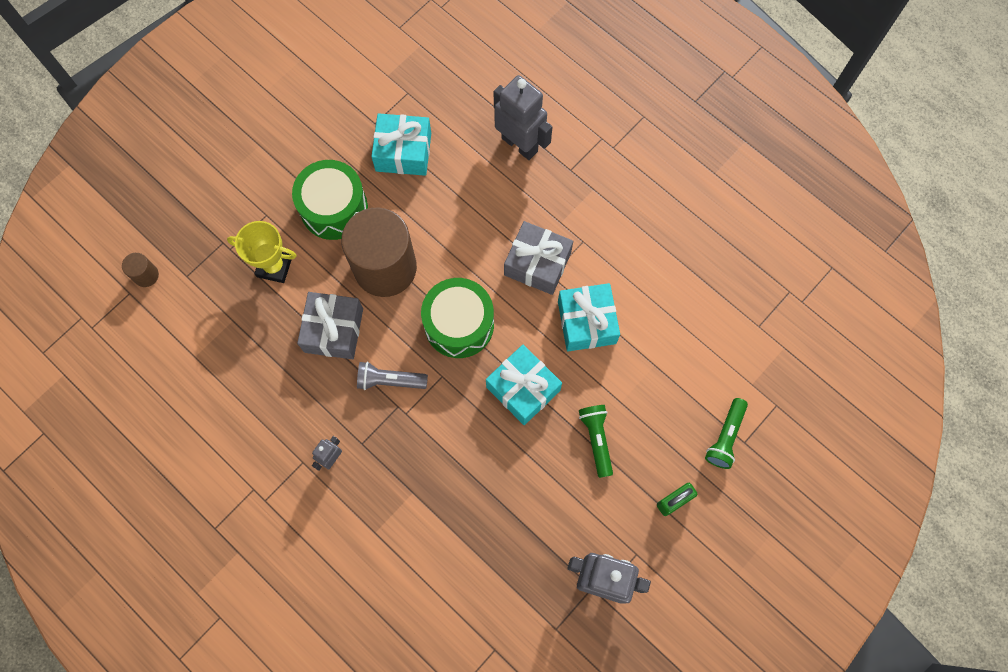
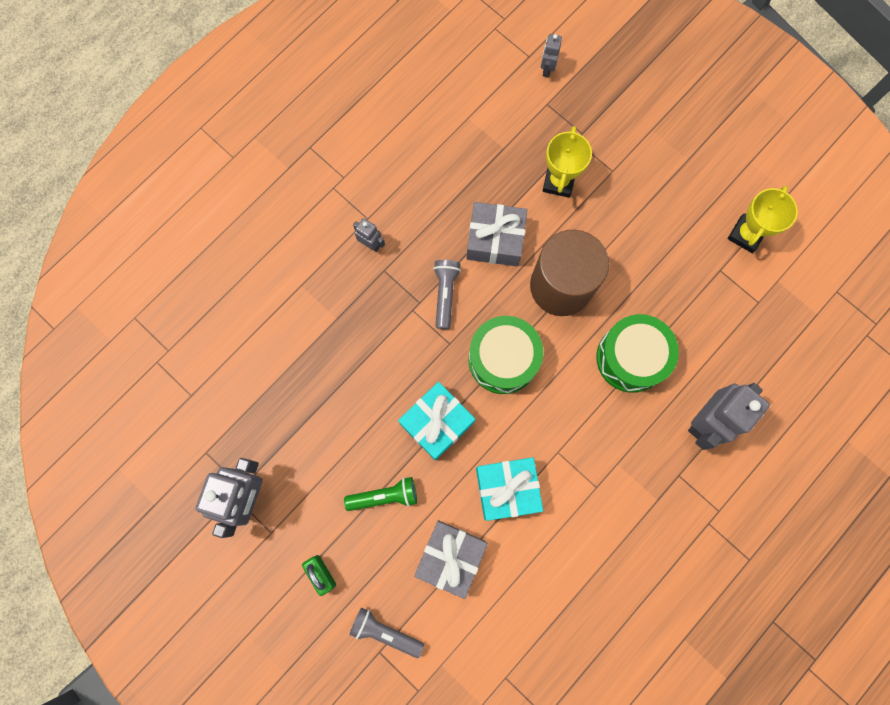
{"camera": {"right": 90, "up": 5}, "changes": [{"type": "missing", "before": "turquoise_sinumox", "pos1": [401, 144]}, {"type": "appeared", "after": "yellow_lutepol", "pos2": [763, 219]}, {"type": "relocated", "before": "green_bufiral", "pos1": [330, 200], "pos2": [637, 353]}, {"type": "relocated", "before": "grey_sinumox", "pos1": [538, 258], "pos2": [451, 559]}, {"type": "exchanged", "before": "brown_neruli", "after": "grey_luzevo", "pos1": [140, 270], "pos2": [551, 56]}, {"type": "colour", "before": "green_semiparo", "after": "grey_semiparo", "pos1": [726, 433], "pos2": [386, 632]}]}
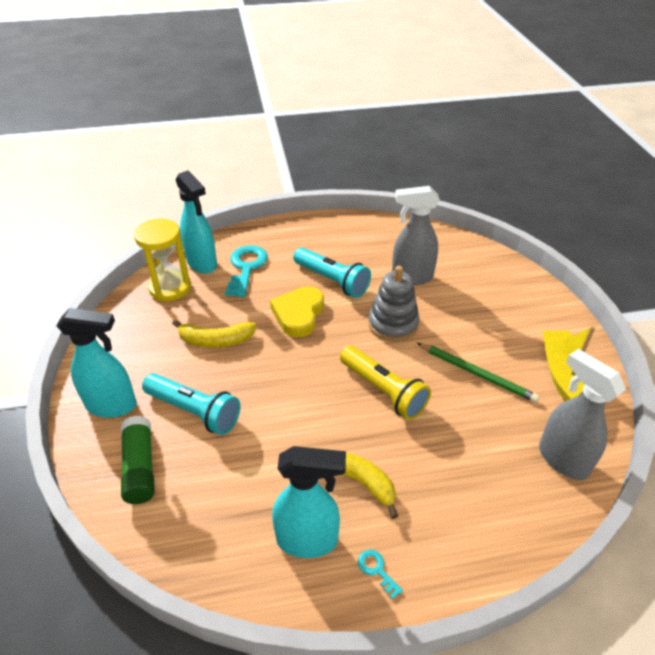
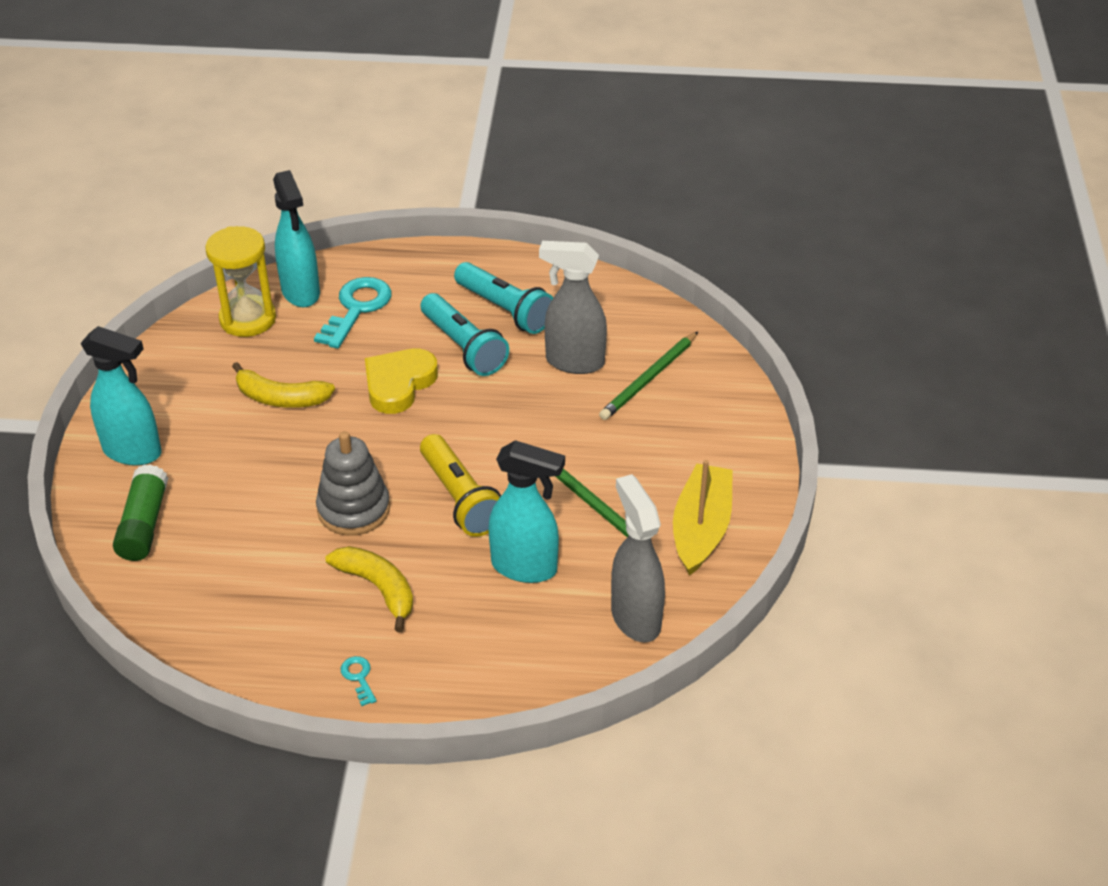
{"camera": {"right": 15, "up": 0}, "changes": [{"type": "appeared", "after": "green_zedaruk", "pos2": [648, 376]}, {"type": "relocated", "before": "turquoise_semiparo", "pos1": [191, 404], "pos2": [503, 298]}, {"type": "relocated", "before": "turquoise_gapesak", "pos1": [309, 502], "pos2": [526, 511]}, {"type": "relocated", "before": "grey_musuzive", "pos1": [394, 304], "pos2": [353, 483]}]}
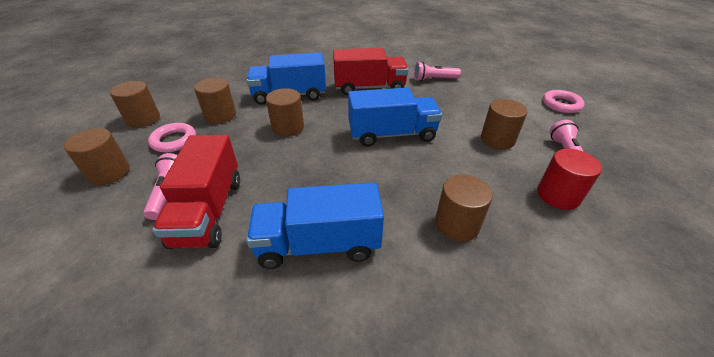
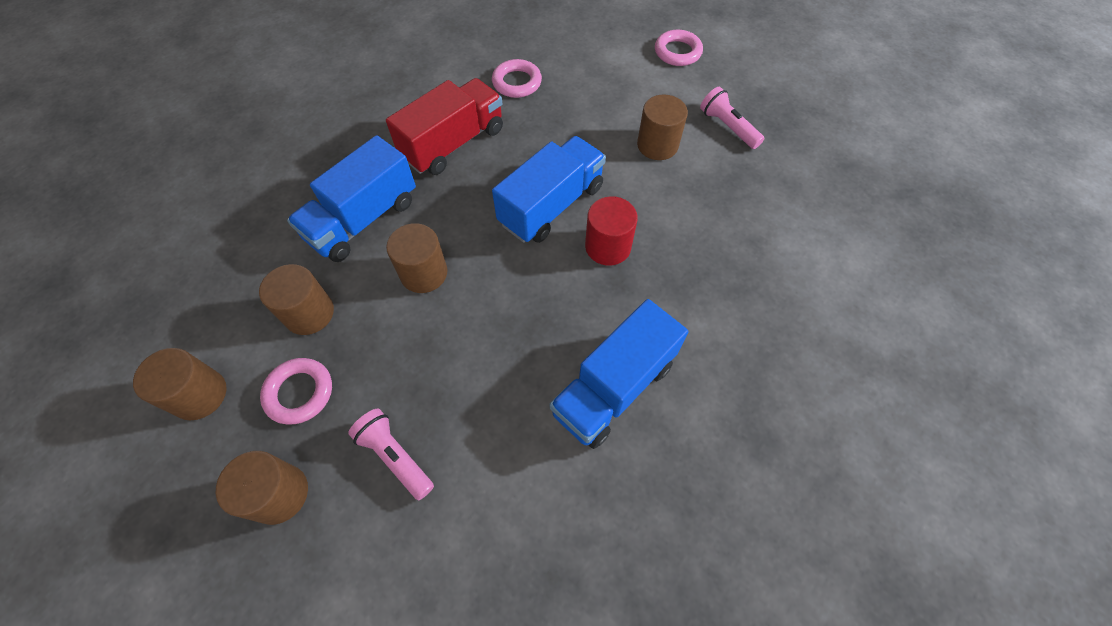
{"camera": {"right": -40, "up": 20}, "changes": [{"type": "missing", "before": "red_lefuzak", "pos1": [196, 192]}, {"type": "missing", "before": "brown_neruli", "pos1": [464, 208]}, {"type": "relocated", "before": "red_neruli", "pos1": [569, 179], "pos2": [611, 231]}, {"type": "exchanged", "before": "pink_semiparo", "after": "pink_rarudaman", "pos1": [437, 71], "pos2": [517, 78]}]}
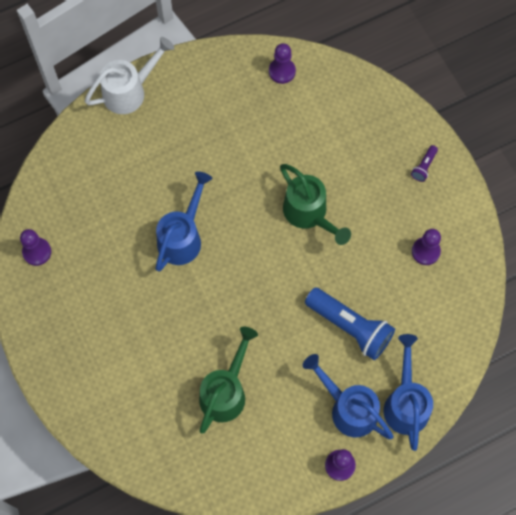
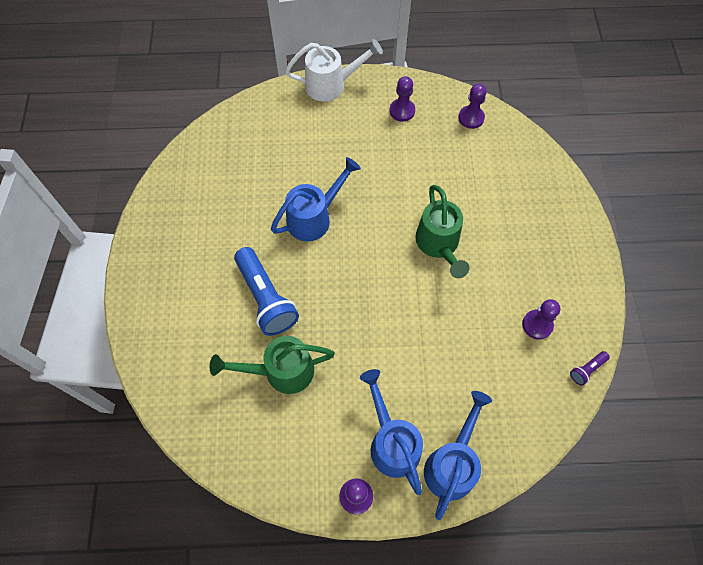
{"camera": {"right": 25, "up": -5}, "changes": [{"type": "relocated", "before": "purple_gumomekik", "pos1": [35, 247], "pos2": [402, 99]}, {"type": "relocated", "before": "blue_semiparo", "pos1": [350, 323], "pos2": [266, 291]}, {"type": "relocated", "before": "purple_semiparo", "pos1": [424, 163], "pos2": [590, 368]}, {"type": "spun", "before": "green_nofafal", "pos1": [228, 380], "pos2": [272, 365], "turn": -150}]}
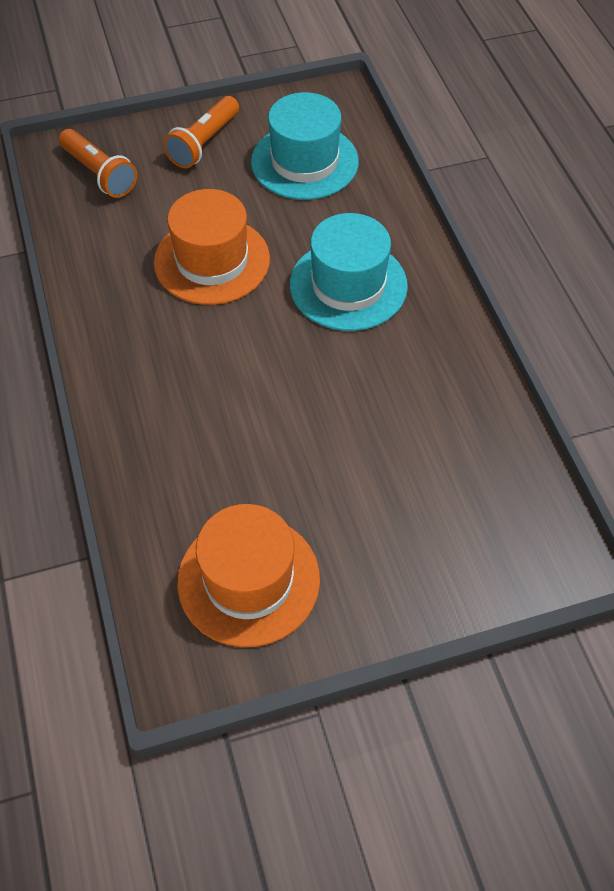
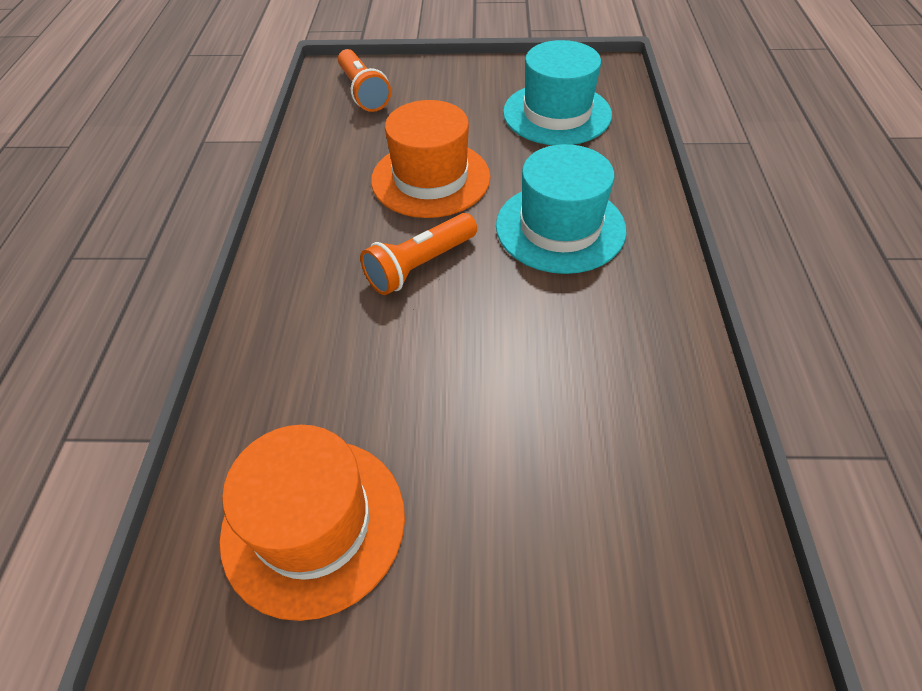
{"camera": {"right": 20, "up": -5}, "changes": [{"type": "relocated", "before": "orange_semiparo", "pos1": [201, 132], "pos2": [418, 254]}]}
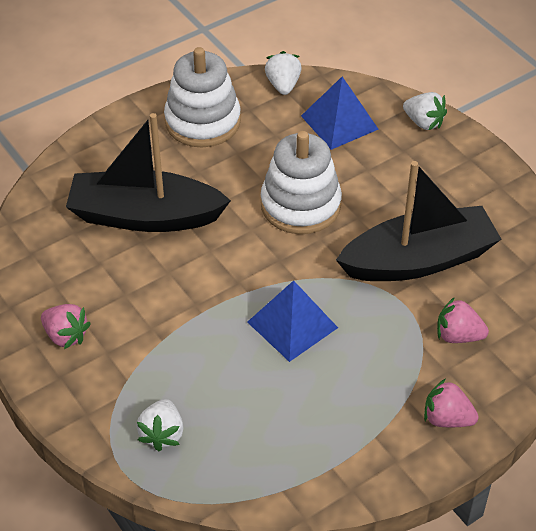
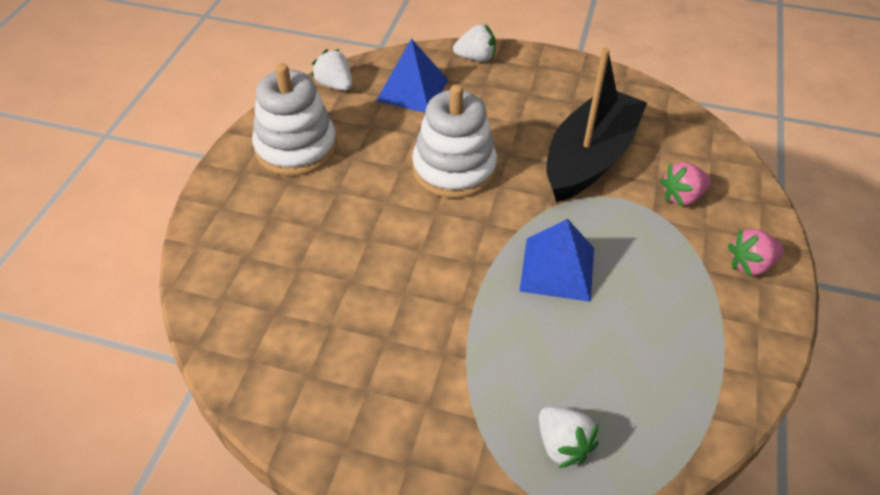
{"camera": {"right": -40, "up": 0}, "changes": [{"type": "missing", "before": "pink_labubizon", "pos1": [66, 326]}, {"type": "missing", "before": "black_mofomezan", "pos1": [148, 172]}]}
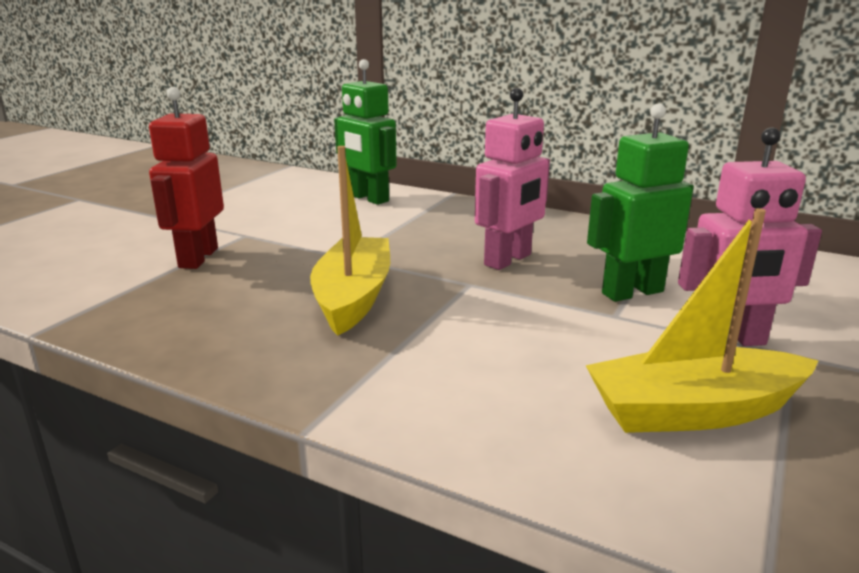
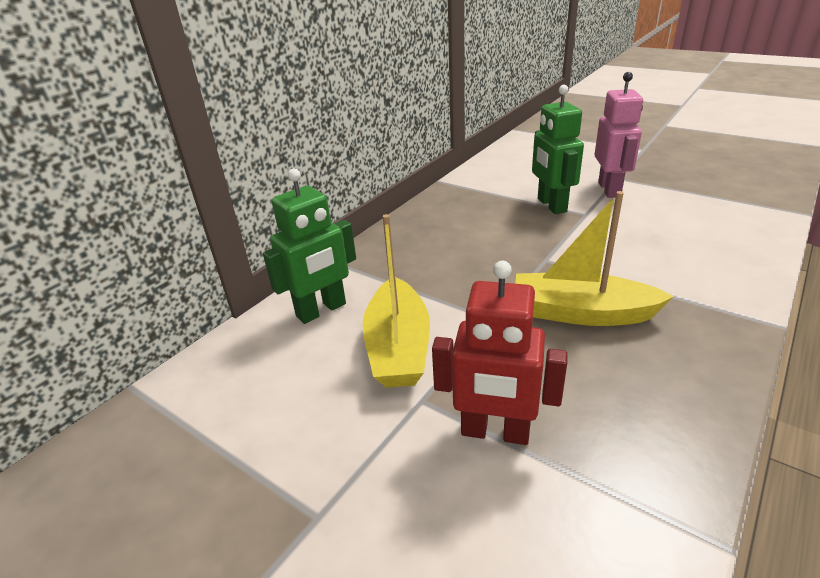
{"camera": {"right": -80, "up": 10}, "changes": [{"type": "missing", "before": "pink_luzevo", "pos1": [512, 179]}, {"type": "relocated", "before": "yellow_mofomezan", "pos1": [701, 320], "pos2": [396, 301]}]}
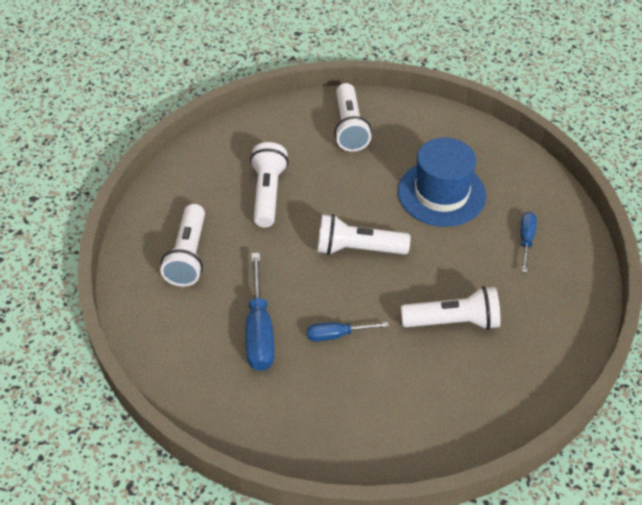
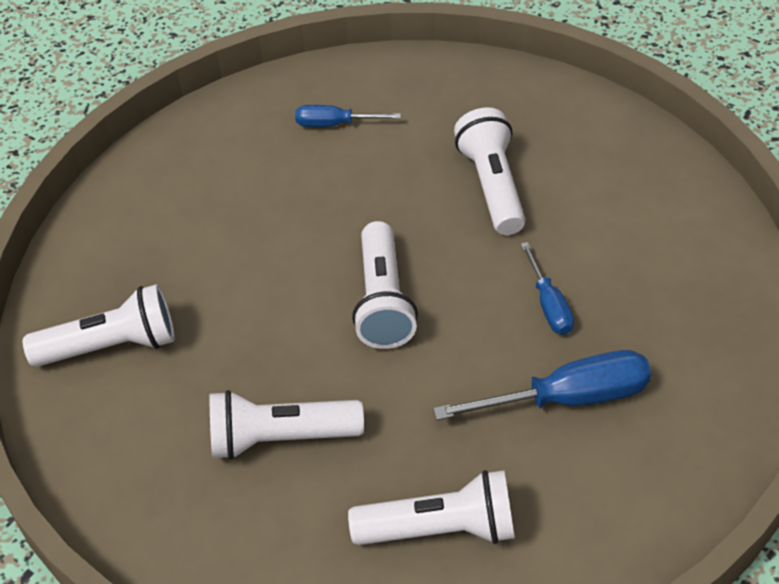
{"camera": {"right": -95, "up": 0}, "changes": [{"type": "missing", "before": "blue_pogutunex", "pos1": [442, 182]}]}
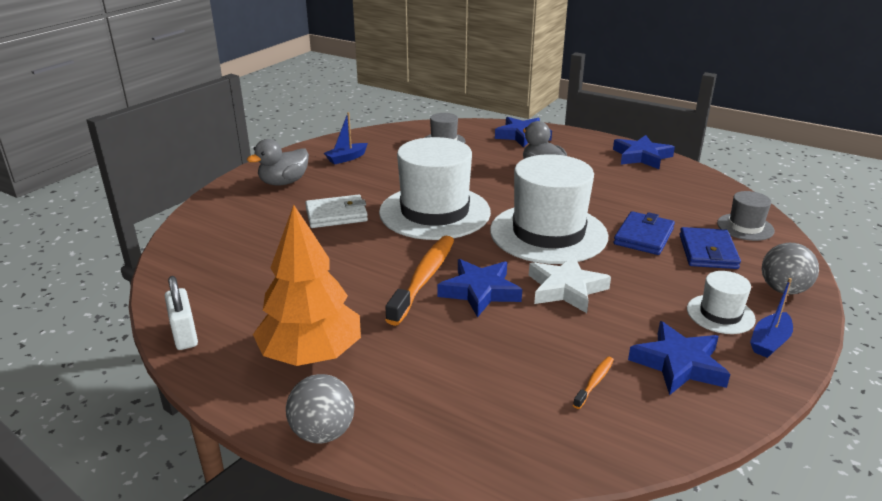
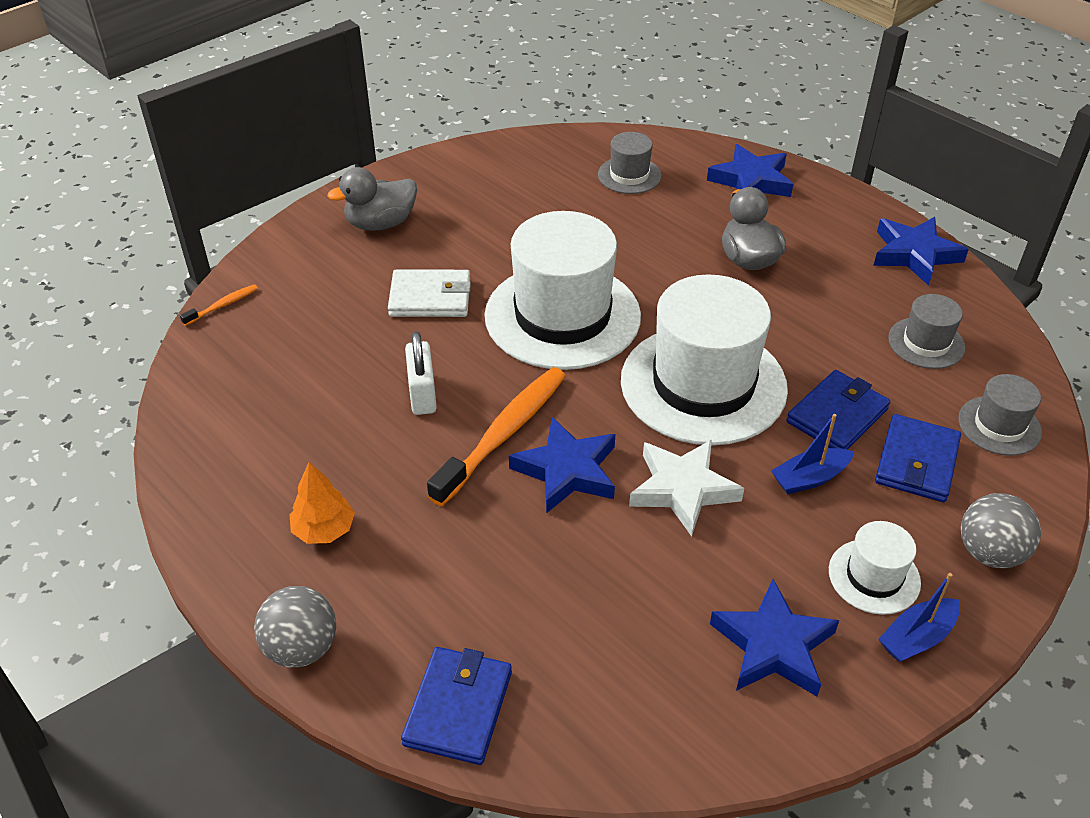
{"camera": {"right": 15, "up": 15}, "changes": [{"type": "appeared", "after": "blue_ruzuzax", "pos2": [456, 706]}, {"type": "appeared", "after": "grey_pogutunex", "pos2": [926, 331]}, {"type": "relocated", "before": "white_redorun", "pos1": [181, 313], "pos2": [421, 373]}, {"type": "relocated", "before": "blue_mofomezan", "pos1": [346, 138], "pos2": [812, 454]}, {"type": "relocated", "before": "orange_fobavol", "pos1": [593, 383], "pos2": [219, 305]}, {"type": "size", "before": "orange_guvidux", "pos1": [307, 285], "pos2": [322, 503], "scale": 0.49}]}
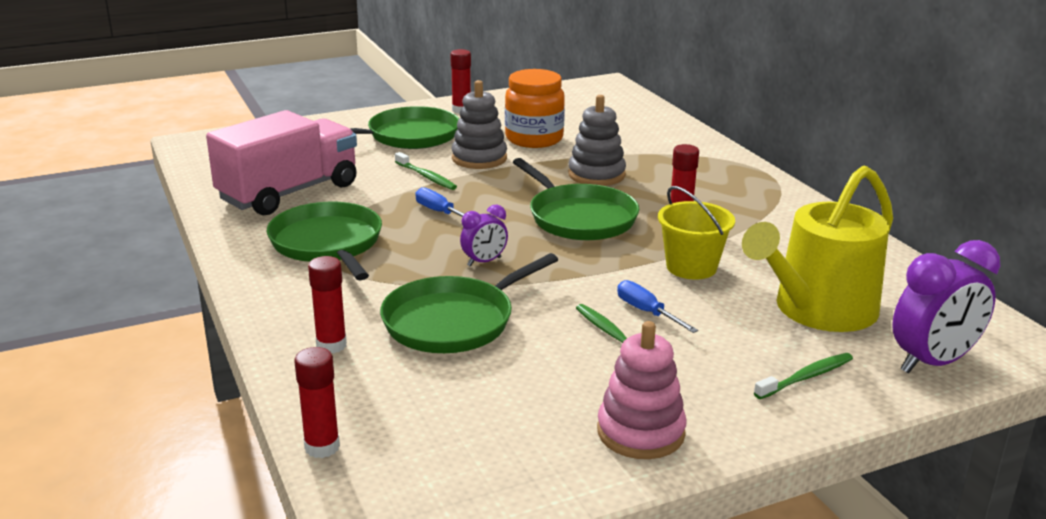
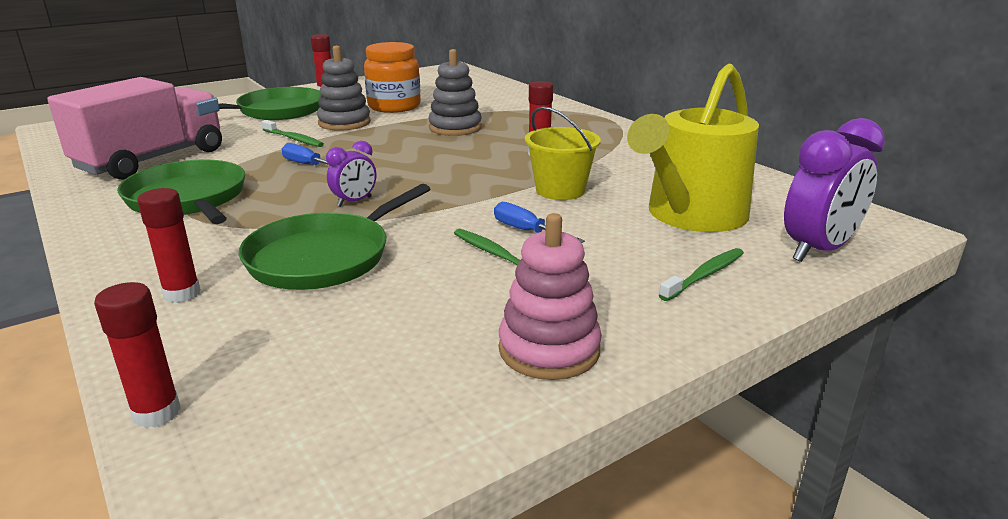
{"camera": {"right": -10, "up": 0}, "changes": [{"type": "missing", "before": "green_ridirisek", "pos1": [576, 199]}]}
